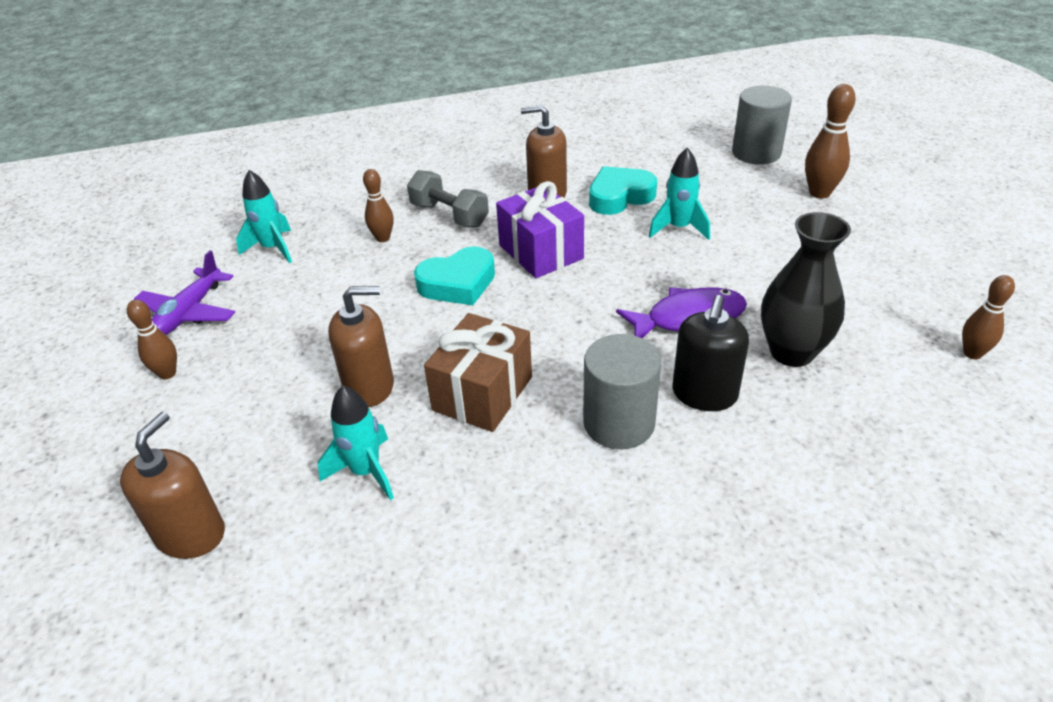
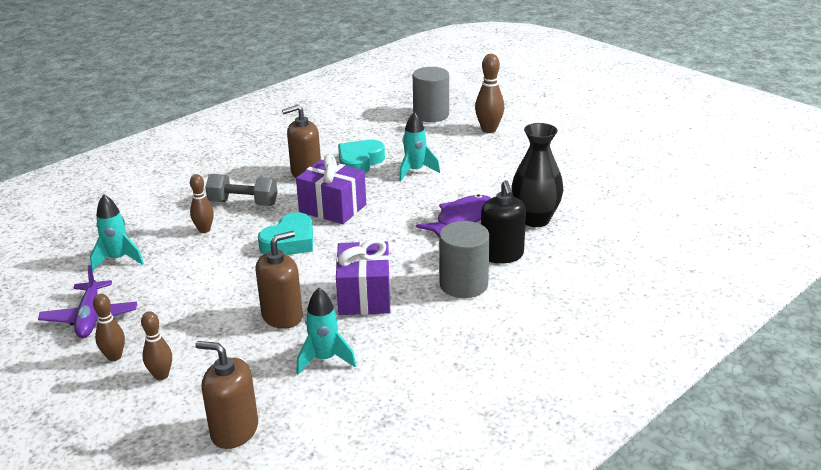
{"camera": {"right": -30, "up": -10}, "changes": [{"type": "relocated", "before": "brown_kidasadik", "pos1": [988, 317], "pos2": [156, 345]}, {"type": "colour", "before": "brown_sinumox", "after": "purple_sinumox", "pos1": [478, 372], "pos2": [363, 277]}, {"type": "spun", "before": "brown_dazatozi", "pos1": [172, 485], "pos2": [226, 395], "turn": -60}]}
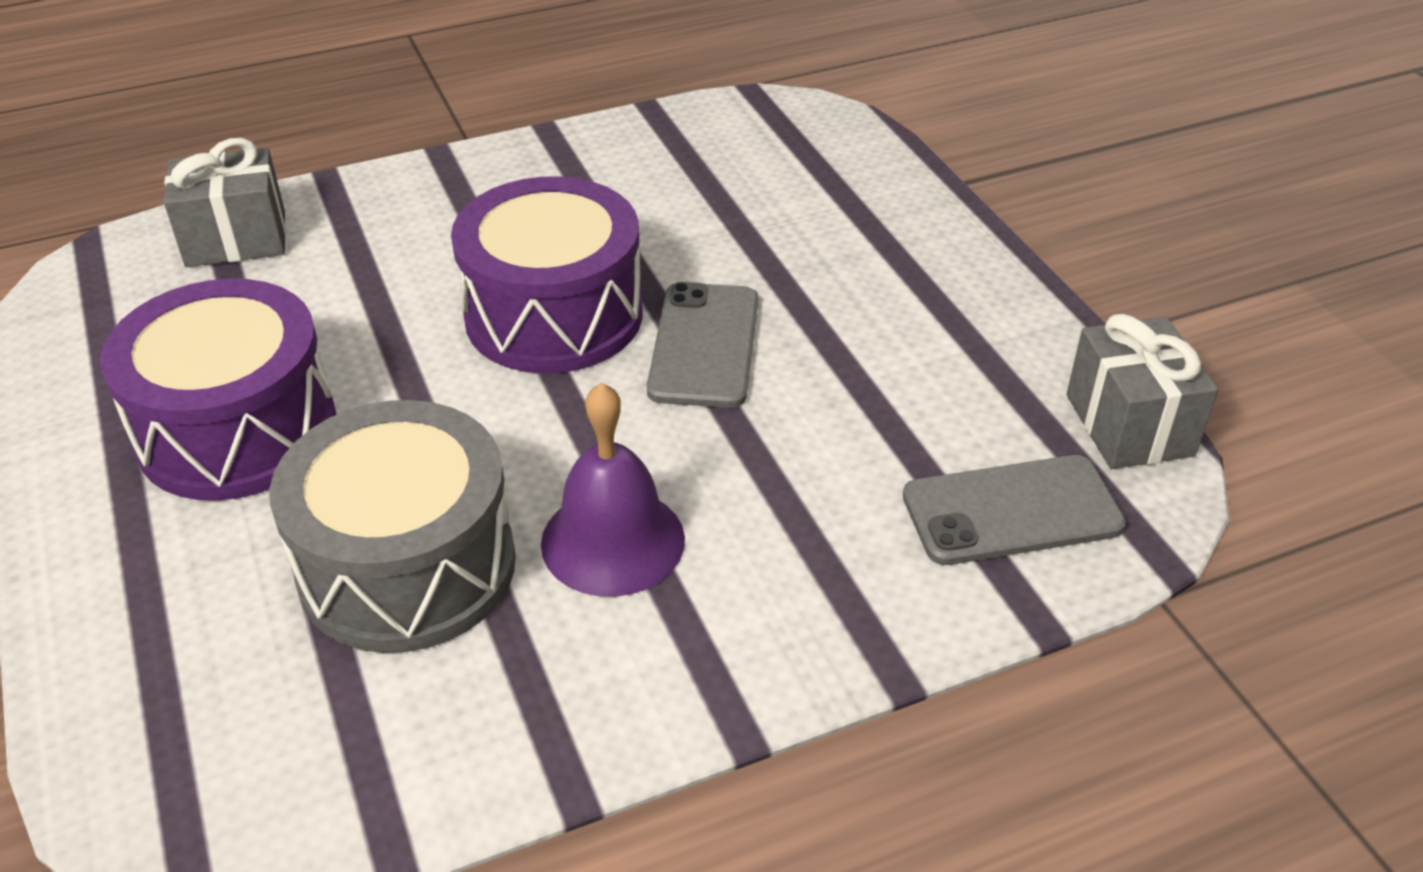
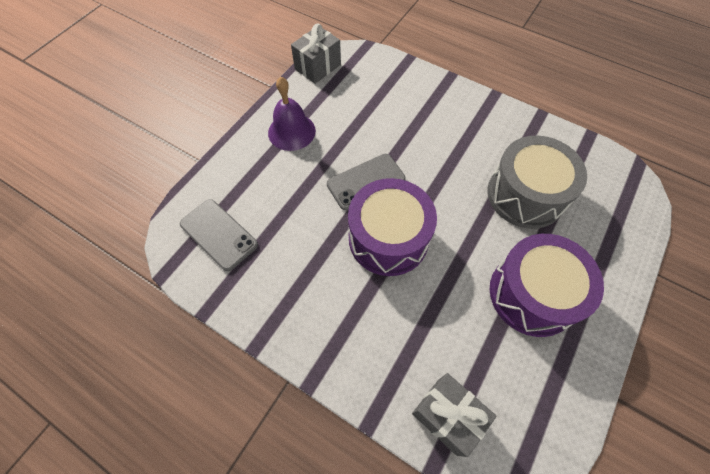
{"camera": {"right": -125, "up": 20}, "changes": [{"type": "relocated", "before": "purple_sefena", "pos1": [613, 489], "pos2": [292, 114]}, {"type": "relocated", "before": "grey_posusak", "pos1": [1014, 510], "pos2": [219, 235]}]}
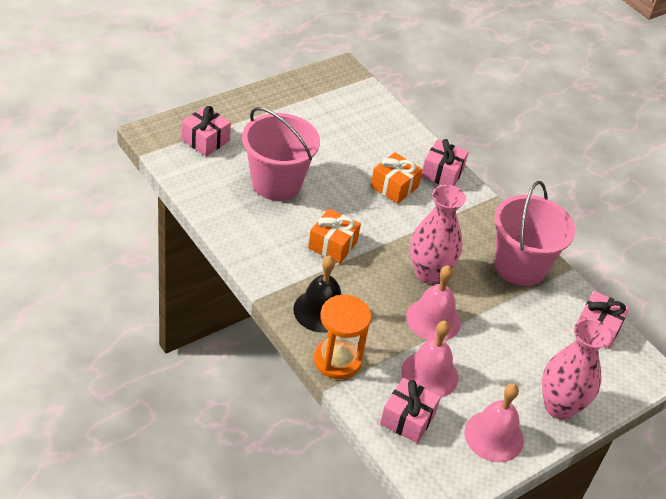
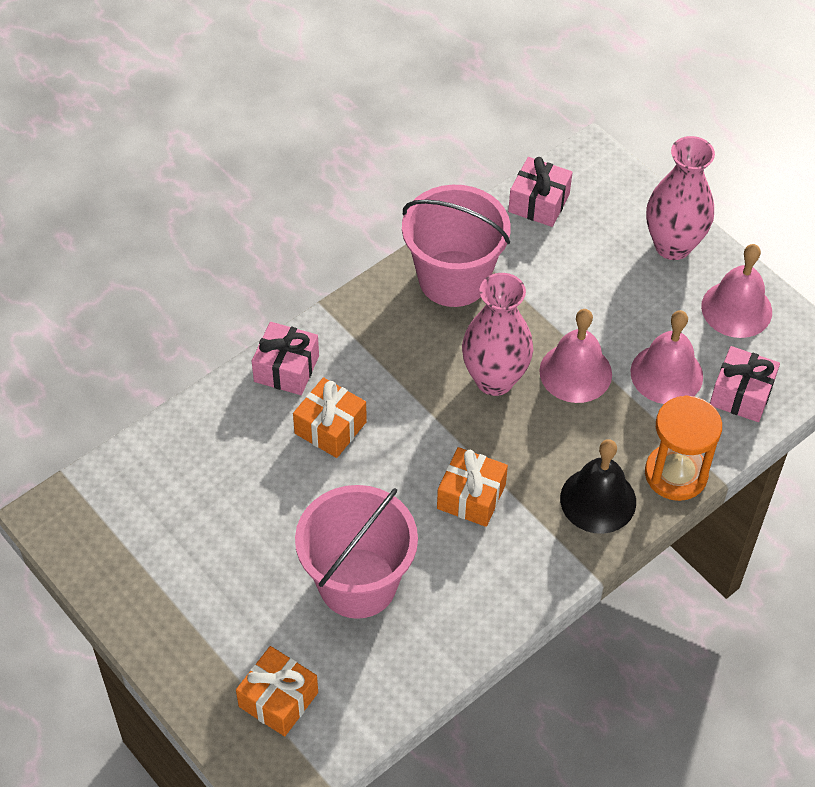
{"camera": {"right": -90, "up": 10}, "changes": [{"type": "colour", "before": "pink_sinumox", "after": "orange_sinumox", "pos1": [206, 131], "pos2": [277, 691]}]}
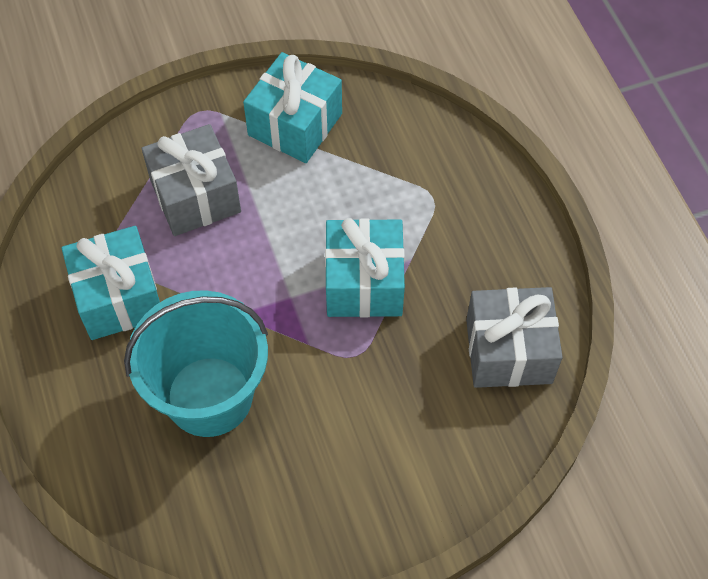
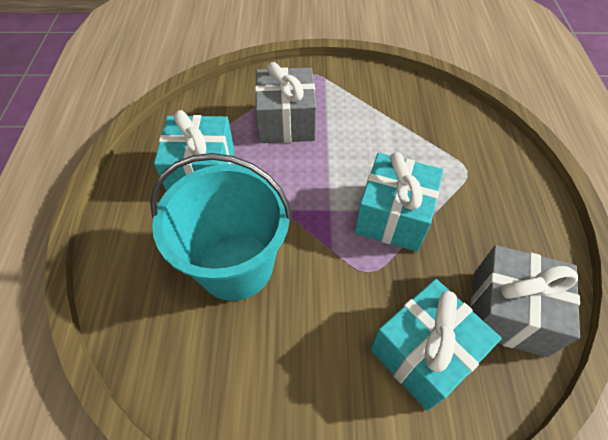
{"camera": {"right": 20, "up": -5}, "changes": [{"type": "relocated", "before": "turquoise_sinumox", "pos1": [292, 107], "pos2": [436, 345]}]}
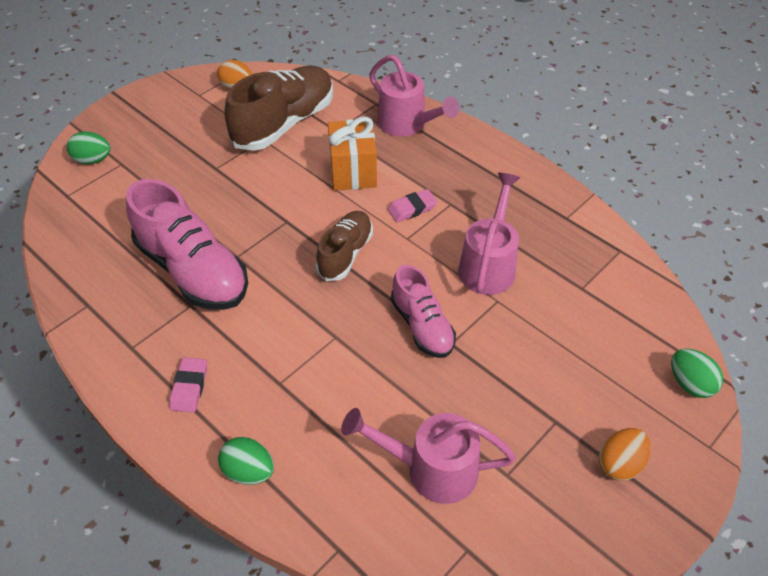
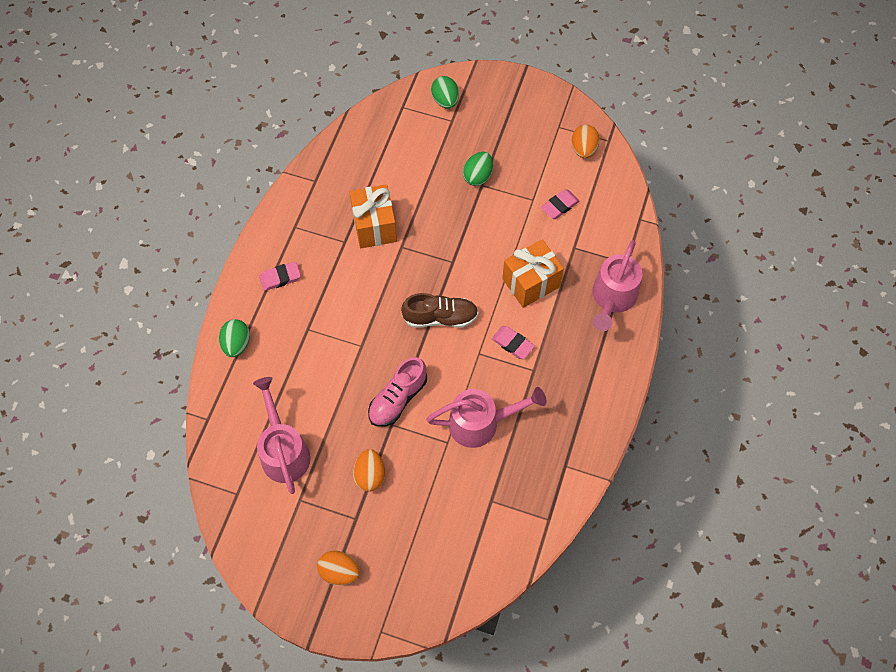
{"camera": {"right": 65, "up": 15}, "changes": [{"type": "appeared", "after": "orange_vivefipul", "pos2": [369, 470]}, {"type": "relocated", "before": "green_vivefipul", "pos1": [697, 373], "pos2": [478, 169]}, {"type": "exchanged", "before": "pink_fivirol", "after": "orange_sinumox", "pos1": [187, 244], "pos2": [373, 216]}, {"type": "exchanged", "before": "brown_fivirol", "after": "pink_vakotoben", "pos1": [278, 108], "pos2": [560, 204]}]}
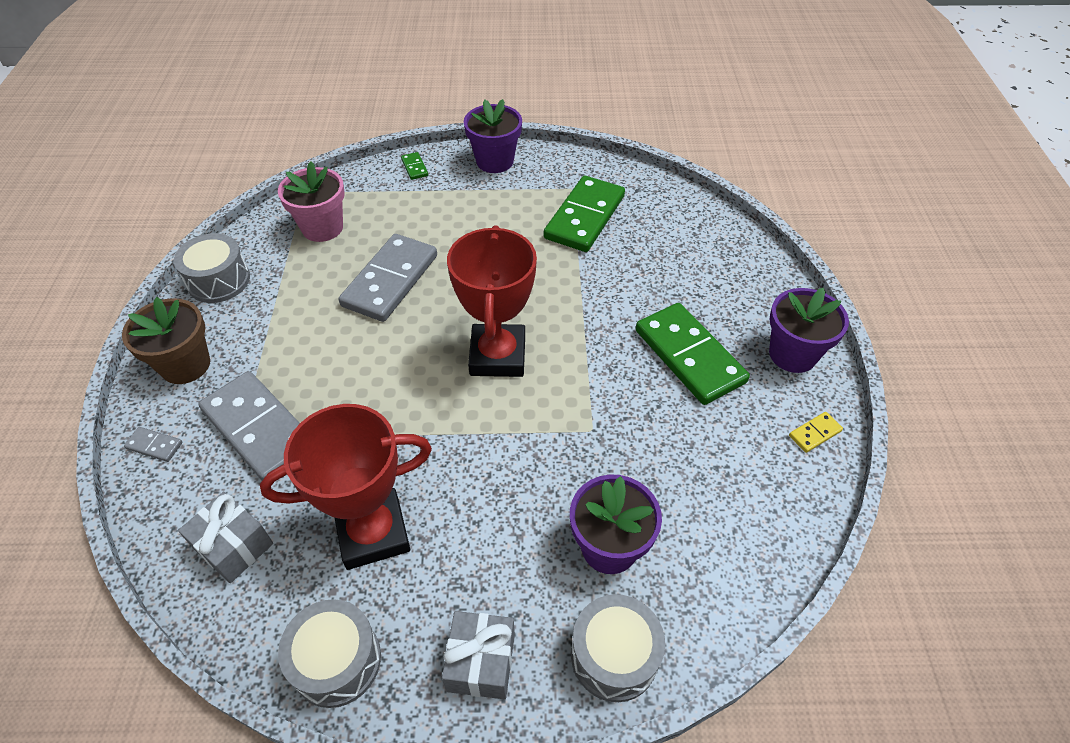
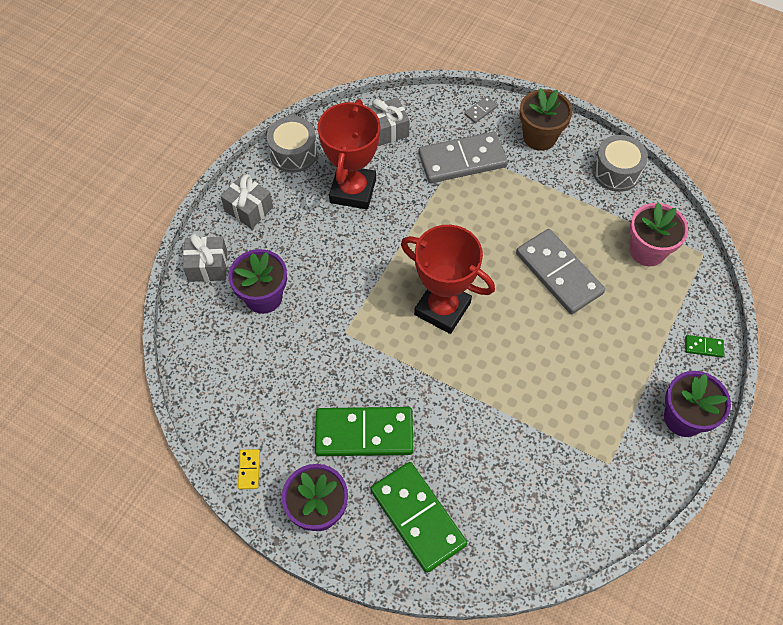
{"camera": {"right": 120, "up": 10}, "changes": [{"type": "relocated", "before": "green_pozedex", "pos1": [584, 214], "pos2": [418, 517]}, {"type": "exchanged", "before": "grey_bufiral", "after": "grey_sinumox", "pos1": [618, 648], "pos2": [205, 258]}]}
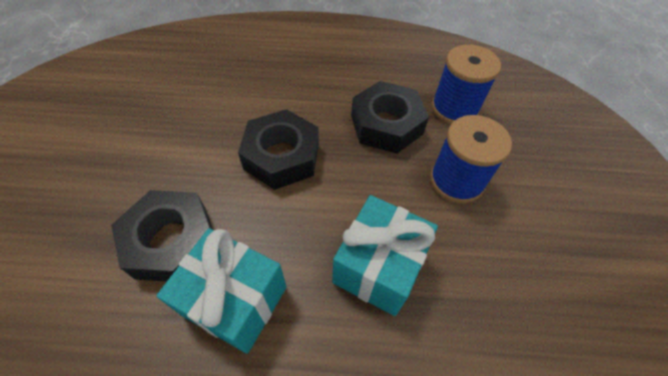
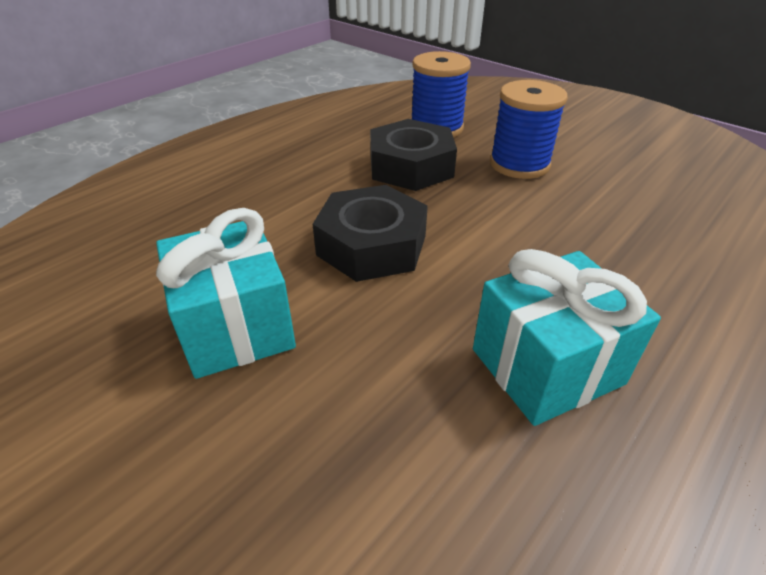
{"camera": {"right": -50, "up": -15}, "changes": [{"type": "missing", "before": "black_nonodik", "pos1": [162, 235]}, {"type": "relocated", "before": "turquoise_sinumox", "pos1": [385, 255], "pos2": [226, 293]}]}
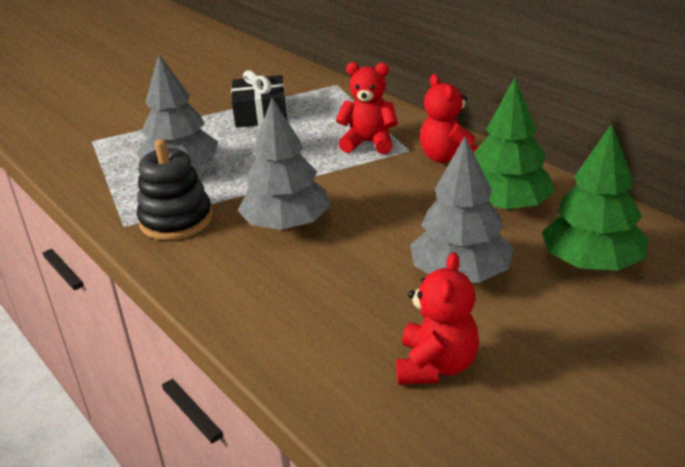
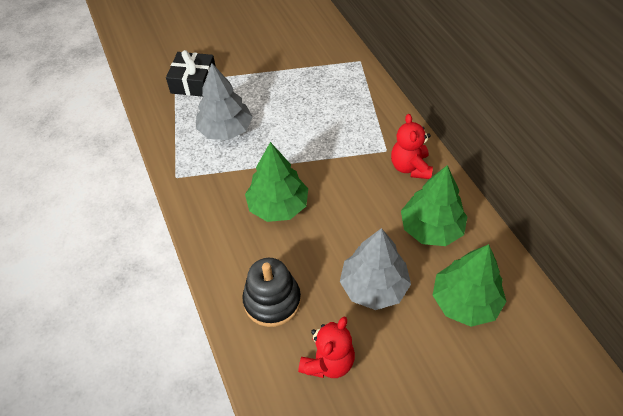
{"camera": {"right": 15, "up": 20}, "changes": [{"type": "missing", "before": "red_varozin", "pos1": [367, 108]}, {"type": "relocated", "before": "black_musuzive", "pos1": [175, 189], "pos2": [271, 292]}, {"type": "relocated", "before": "black_sinumox", "pos1": [259, 99], "pos2": [191, 73]}, {"type": "colour", "before": "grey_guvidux", "after": "green_guvidux", "pos1": [284, 164], "pos2": [276, 182]}]}
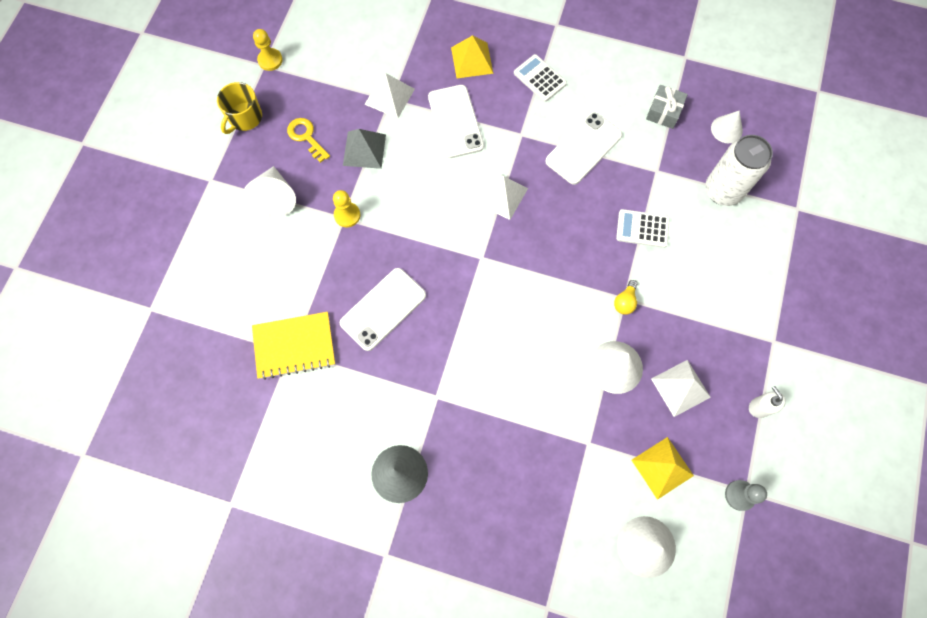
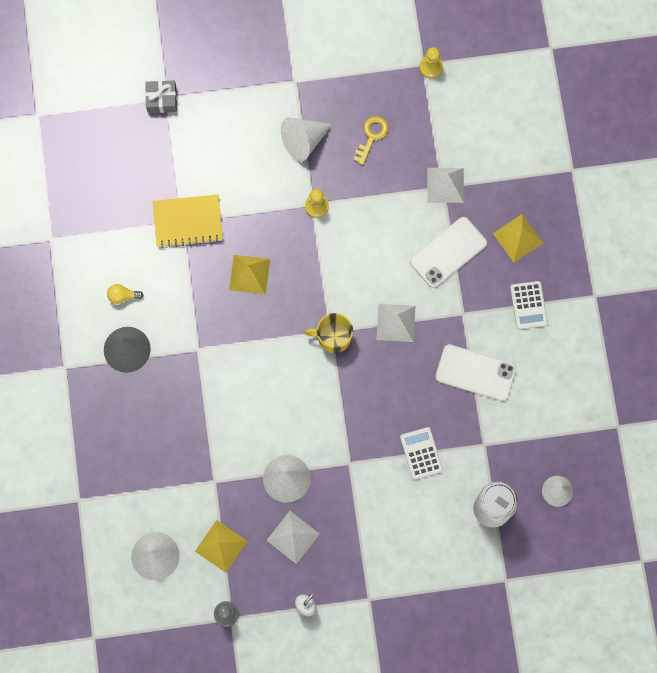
{"camera": {"right": 65, "up": 5}, "changes": [{"type": "missing", "before": "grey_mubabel", "pos1": [364, 149]}, {"type": "relocated", "before": "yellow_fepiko", "pos1": [239, 108], "pos2": [328, 333]}, {"type": "relocated", "before": "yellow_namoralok", "pos1": [625, 297], "pos2": [125, 294]}, {"type": "relocated", "before": "grey_sinumox", "pos1": [667, 107], "pos2": [161, 97]}, {"type": "exchanged", "before": "white_posusak", "after": "yellow_mubabel", "pos1": [383, 309], "pos2": [249, 275]}, {"type": "spun", "before": "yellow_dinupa", "pos1": [293, 346], "pos2": [188, 221], "turn": -60}, {"type": "spun", "before": "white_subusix", "pos1": [540, 78], "pos2": [529, 305], "turn": 150}]}
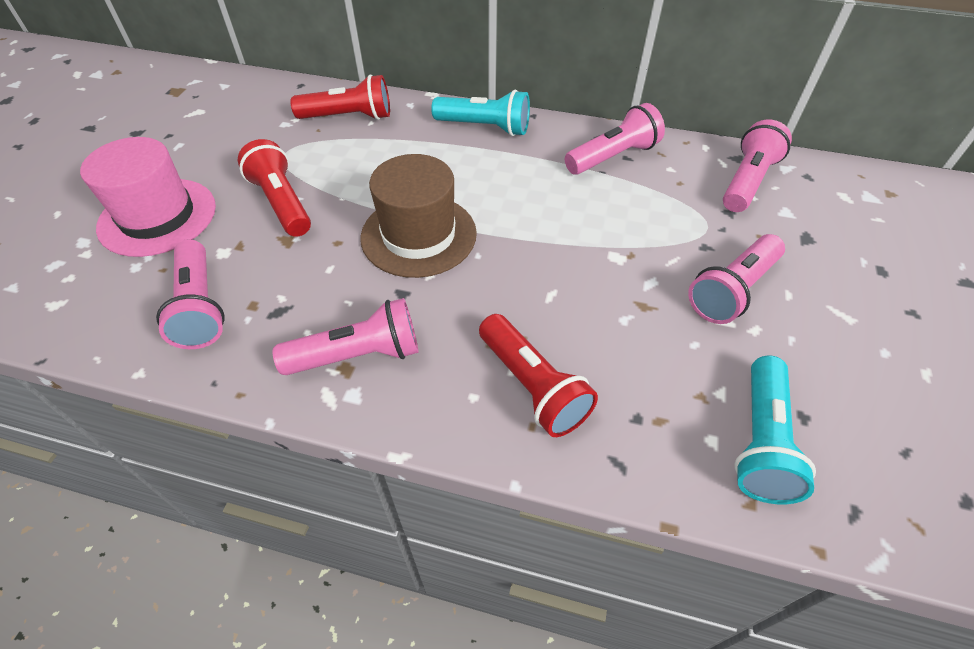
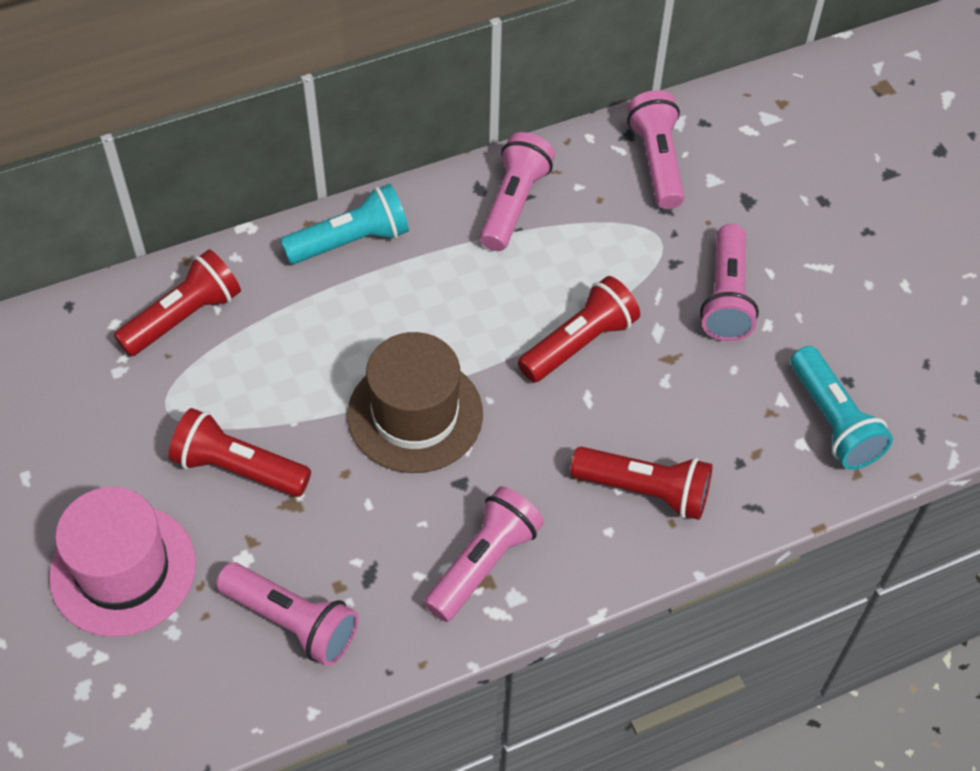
{"camera": {"right": -40, "up": 5}, "changes": [{"type": "appeared", "after": "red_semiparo", "pos2": [579, 329]}]}
